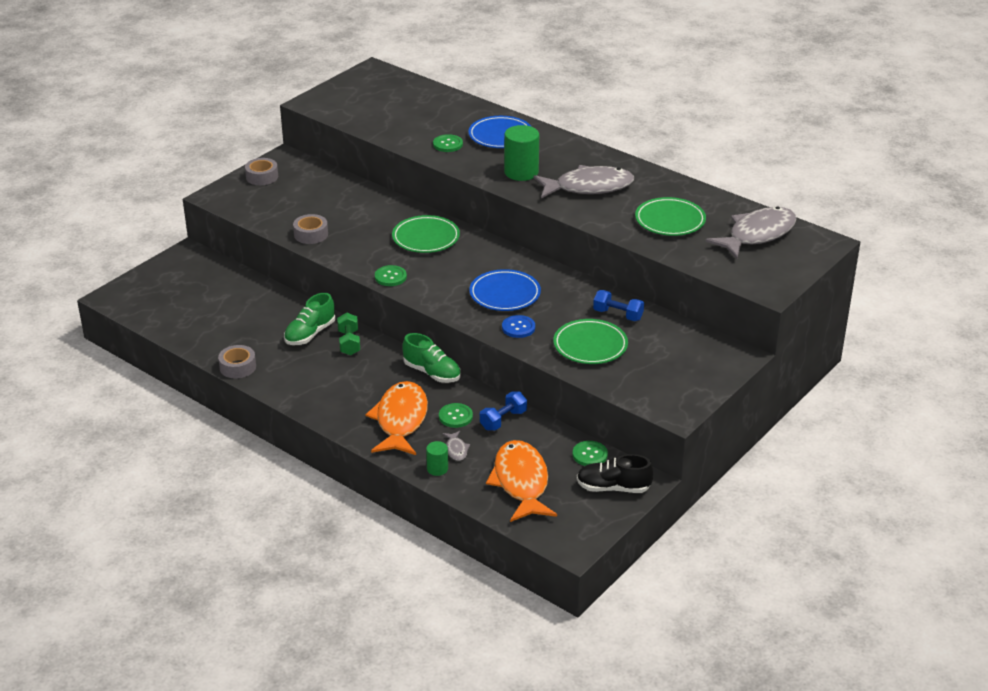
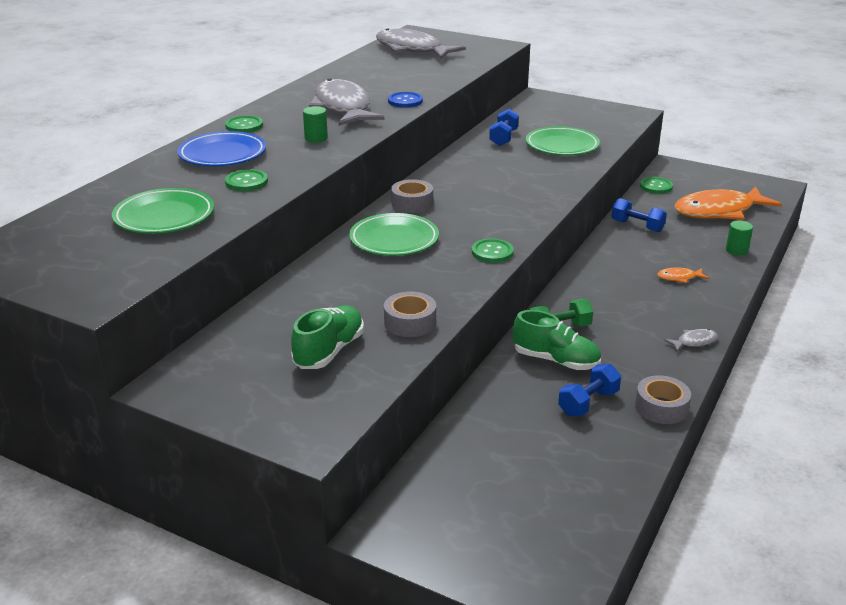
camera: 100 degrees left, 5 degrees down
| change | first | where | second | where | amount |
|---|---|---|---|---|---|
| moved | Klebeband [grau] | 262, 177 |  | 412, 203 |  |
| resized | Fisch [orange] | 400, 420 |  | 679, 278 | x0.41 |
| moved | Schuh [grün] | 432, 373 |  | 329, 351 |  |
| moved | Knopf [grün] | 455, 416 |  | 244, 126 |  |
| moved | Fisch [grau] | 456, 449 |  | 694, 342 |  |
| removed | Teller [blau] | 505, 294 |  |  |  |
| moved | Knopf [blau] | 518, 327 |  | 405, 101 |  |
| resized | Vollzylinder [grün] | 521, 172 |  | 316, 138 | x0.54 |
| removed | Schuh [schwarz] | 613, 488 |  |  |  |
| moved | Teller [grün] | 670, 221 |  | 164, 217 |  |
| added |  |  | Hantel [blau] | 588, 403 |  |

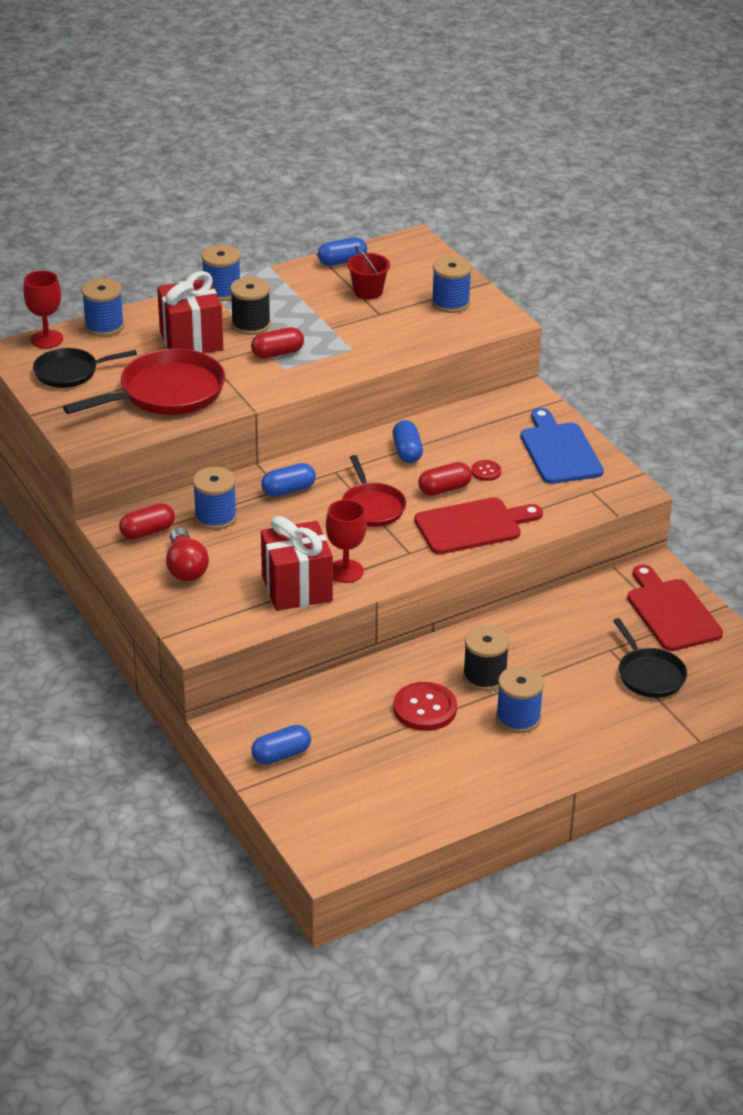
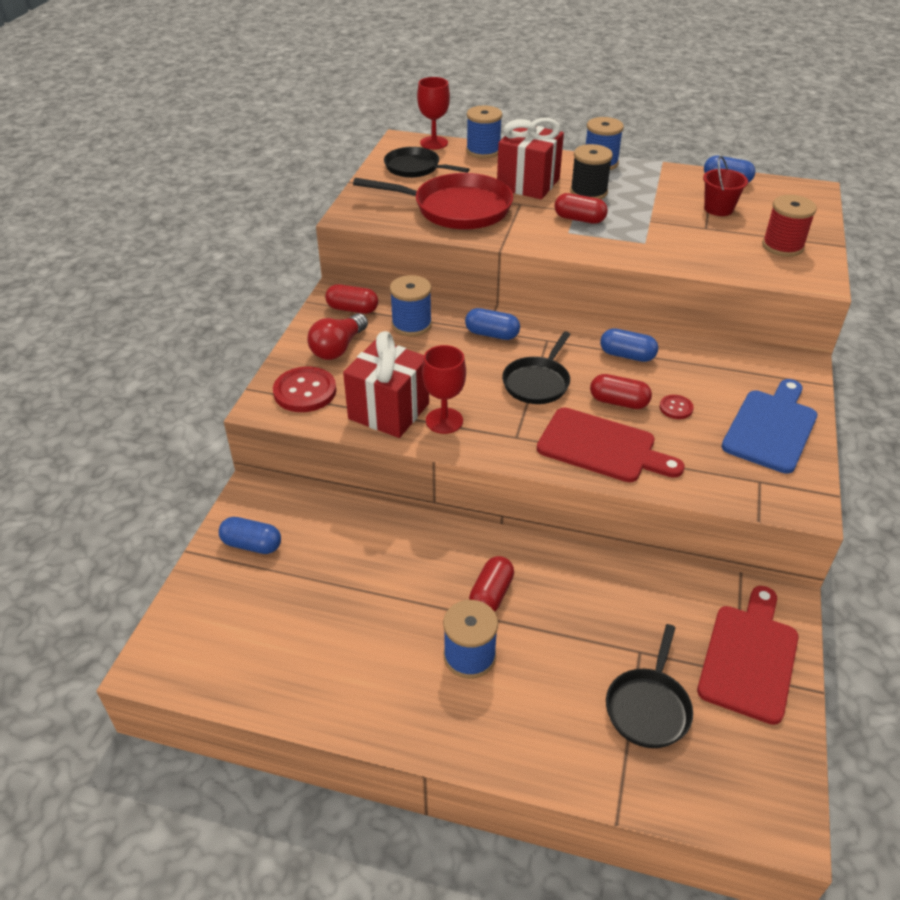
camera: 45 degrees right, 5 degrees up
| change | first | where | second | where | amount |
|---|---|---|---|---|---|
| recoloured | Pfanne [rot] | 372, 507 | Pfanne [schwarz] | 537, 382 |  |
| turned | Kapsel [blau] | 407, 452 |  | 627, 355 | 75 degrees clockwise |
| moved | Knopf [rot] | 425, 708 |  | 305, 391 |  |
| recoloured | Garnrolle [blau] | 450, 303 | Garnrolle [rot] | 782, 246 |  |
| replaced | Garnrolle [schwarz] | 484, 677 | Kapsel [rot] | 491, 594 |  |

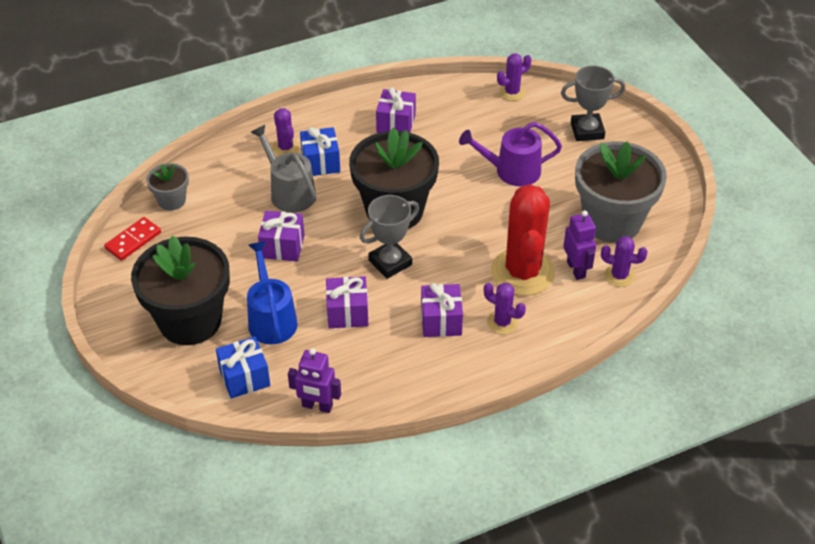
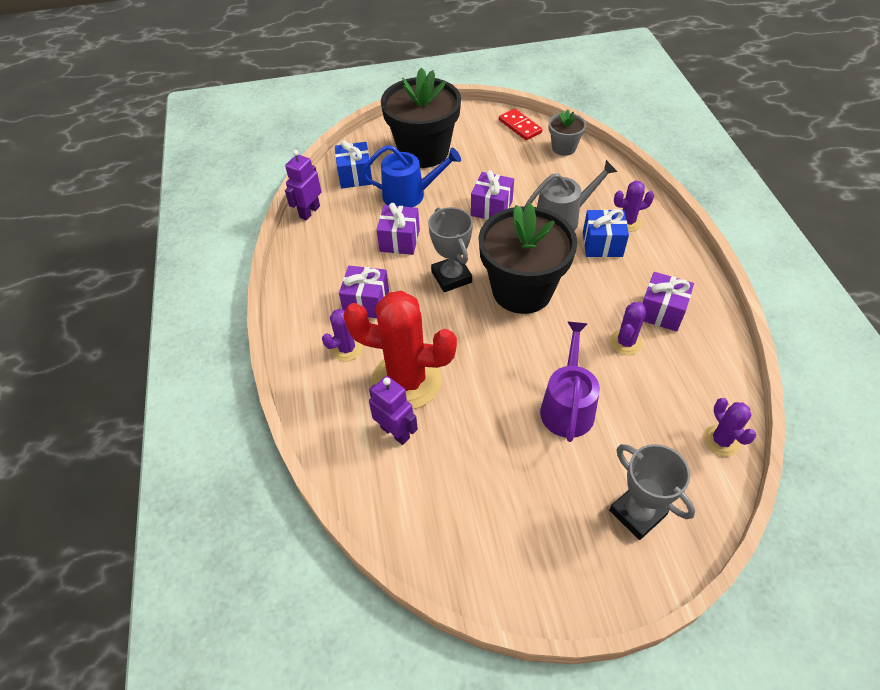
camera: 105 degrees right, 5 degrees up
| change | first | where | second | where | amount |
|---|---|---|---|---|---|
| turned | Pokal [grau] | 587, 131 |  | 637, 513 | 45 degrees counterclockwise |
| turned | Roboter [lila] | 576, 269 |  | 395, 432 | 135 degrees counterclockwise |
| removed | Blumentopf [grau] | 612, 221 |  |  |  |
| moved | Kaktus [lila] | 619, 276 |  | 625, 342 |  |

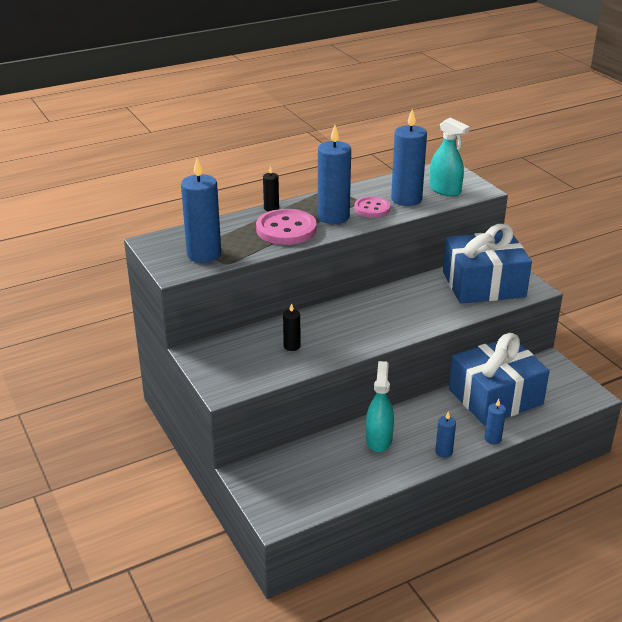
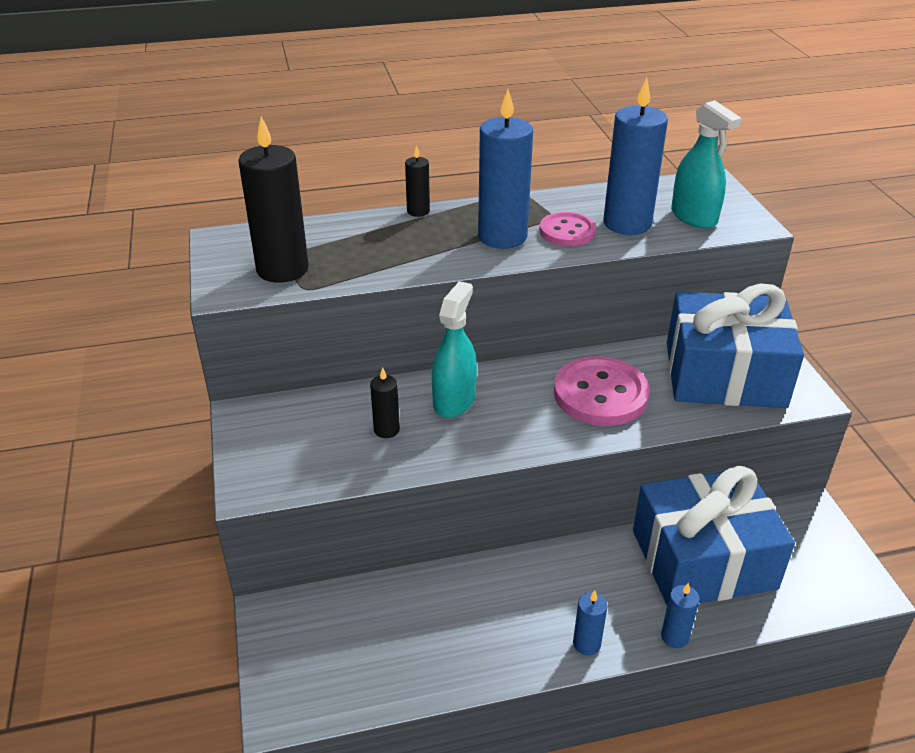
camera: 15 degrees right, 5 degrees up
| change | first | where | second | where | amount |
|---|---|---|---|---|---|
| recoloured | Kerze [blau] | 204, 254 | Kerze [schwarz] | 282, 269 |  |
| moved | Knopf [rosa] | 286, 229 |  | 600, 394 |  |
| moved | Sprühflasche [türkis] | 378, 440 |  | 454, 401 |  |

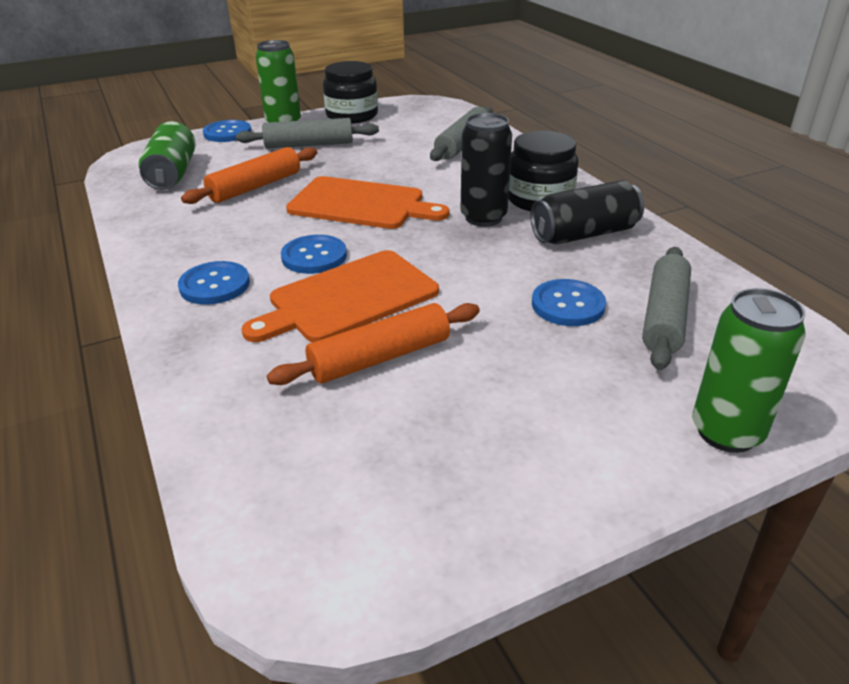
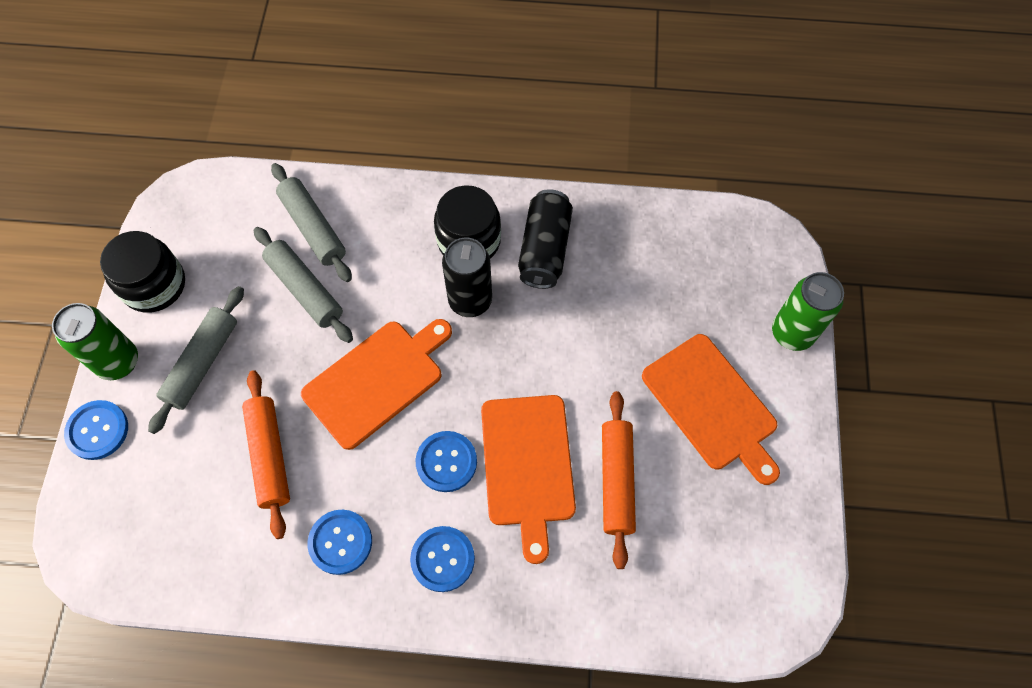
camera: 60 degrees left, 30 degrees up
| change | first | where | second | where | amount |
|---|---|---|---|---|---|
| removed | Dose [grün] | 172, 174 |  |  |  |
| moved | Knopf [blau] | 568, 305 |  | 340, 542 |  |
| moved | Nudelholz [grau] | 664, 317 |  | 305, 289 |  |
| added |  |  | Schneidebrett [orange] | 711, 405 |  |

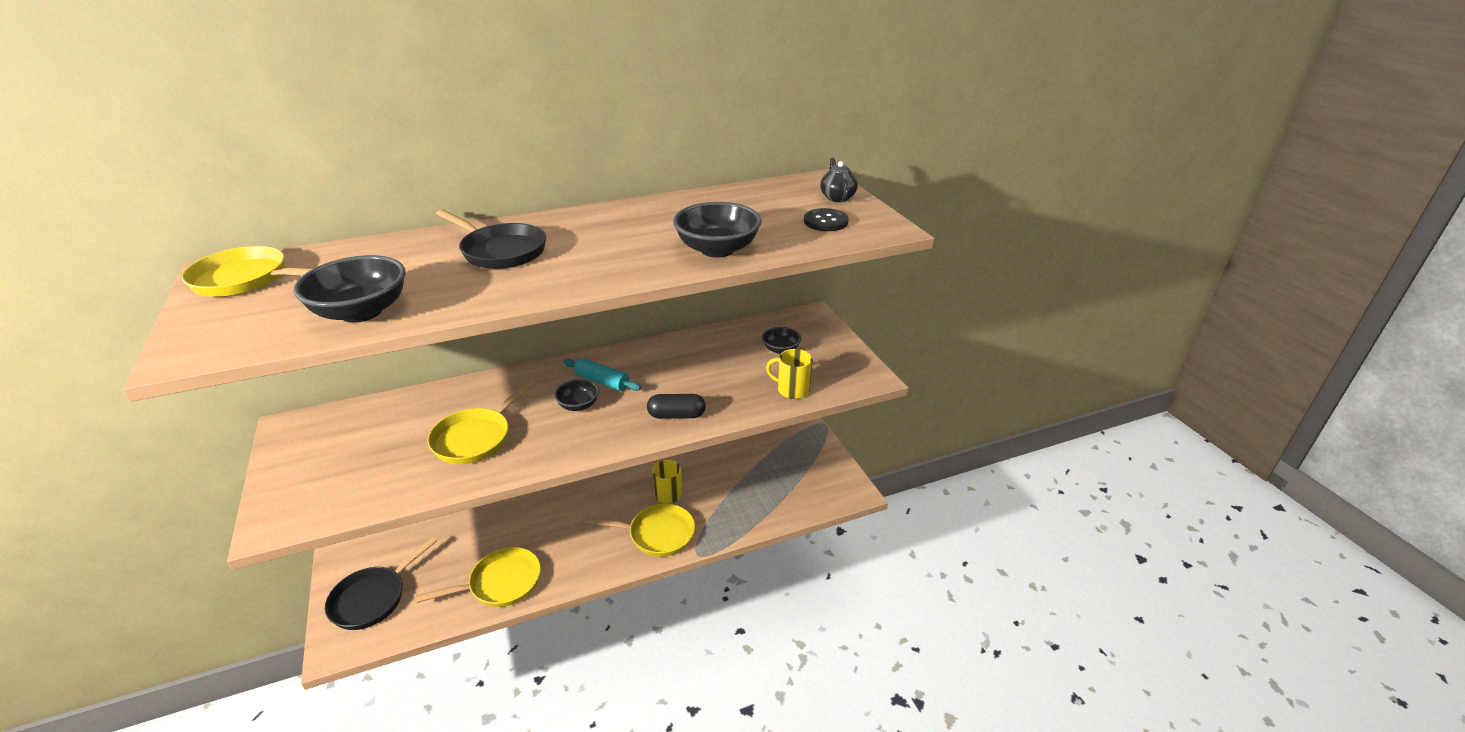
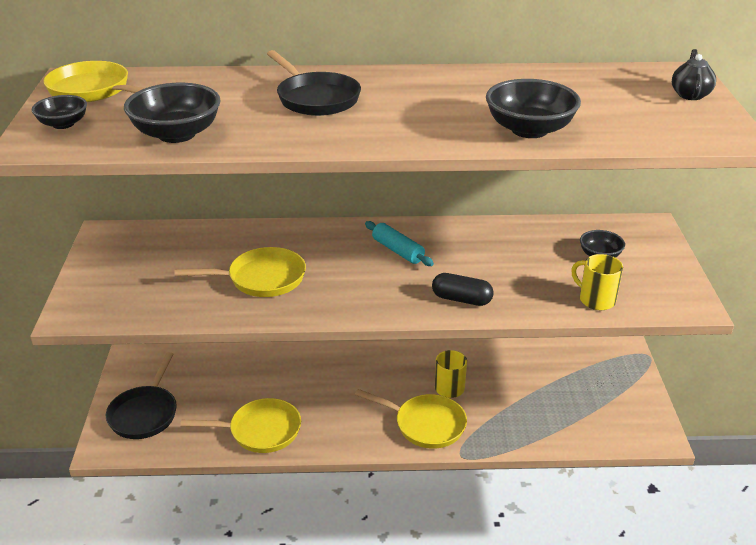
camera: 20 degrees right, 0 degrees up
| change | first | where | second | where | amount |
|---|---|---|---|---|---|
| turned | Pfanne [schwarz] | 373, 598 |  | 145, 413 | 45 degrees counterclockwise |
| turned | Pfanne [gelb] | 476, 438 |  | 261, 279 | 150 degrees counterclockwise |
| moved | Schüssel [schwarz] | 578, 405 |  | 63, 124 |  |
| removed | Knopf [schwarz] | 825, 222 |  |  |  |

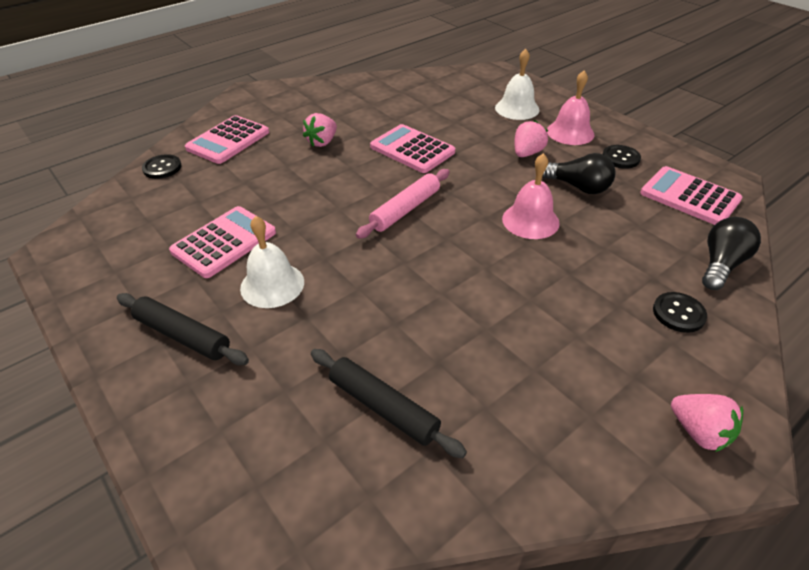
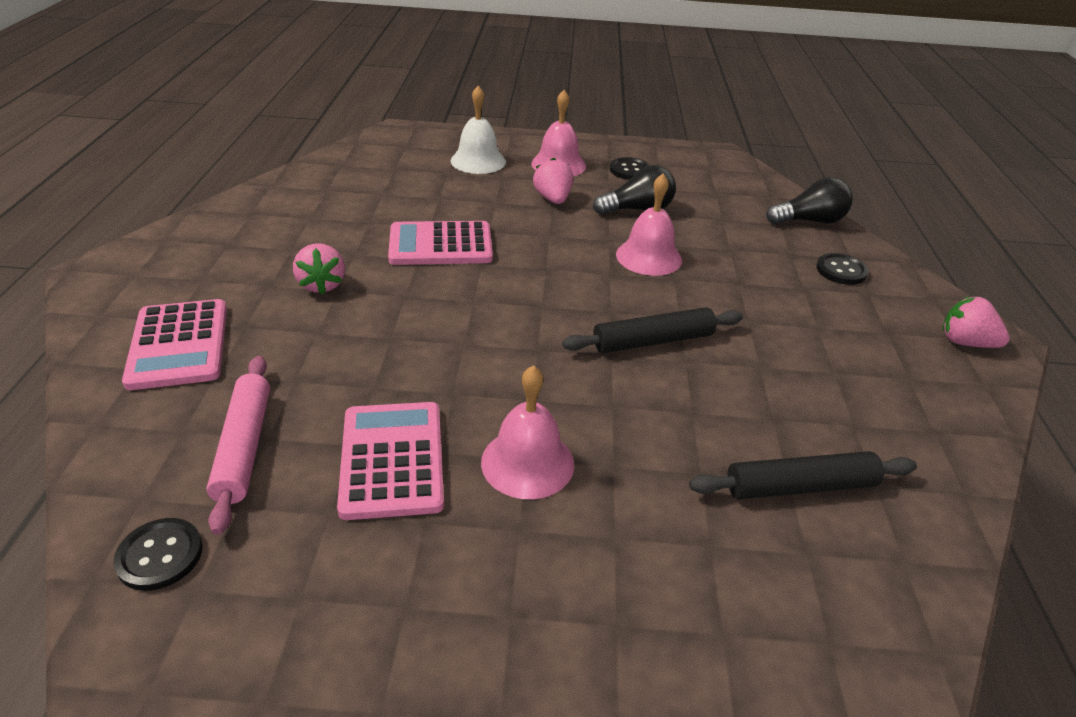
camera: 50 degrees left, 5 degrees down
| change | first | where | second | where | amount |
|---|---|---|---|---|---|
| moved | Nudelholz [schwarz] | 182, 336 |  | 653, 341 |  |
| moved | Knopf [schwarz] | 162, 168 |  | 160, 555 |  |
| recoloured | Glocke [weiß] | 272, 284 | Glocke [rosa] | 527, 462 |  |
| moved | Nudelholz [rosa] | 405, 210 |  | 244, 447 |  |
| removed | Taschenrechner [rosa] | 689, 197 |  |  |  |
| turned | Erdbeere [rosa] | 699, 432 |  | 965, 342 | 150 degrees counterclockwise |
| turned | Glühbirne [schwarz] | 721, 264 |  | 809, 221 | 90 degrees clockwise |

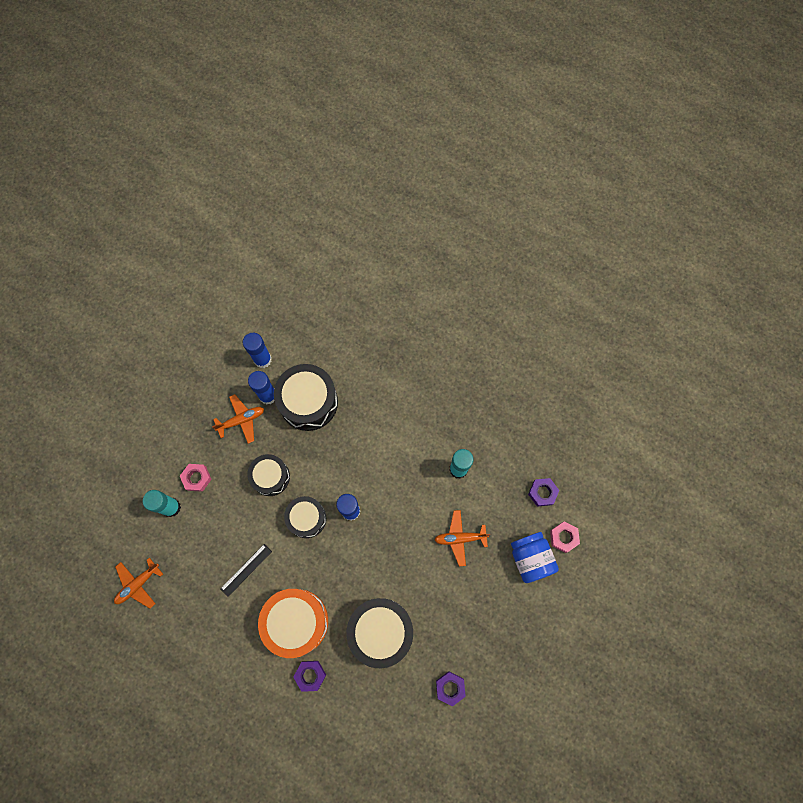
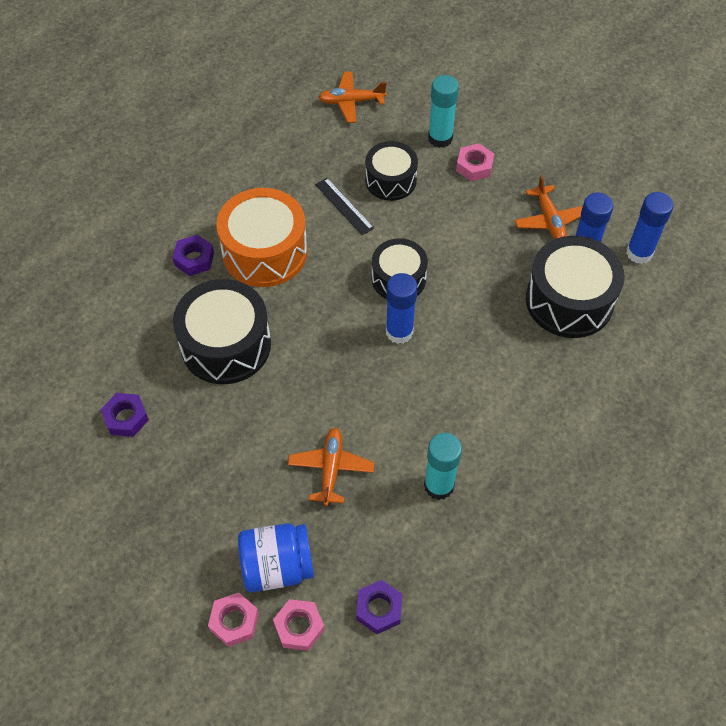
camera: 100 degrees right, 15 degrees down
| change | first | where | second | where | amount |
|---|---|---|---|---|---|
| turned | Flugzeug [orange] | 138, 584 |  | 351, 102 | 60 degrees counterclockwise |
| moved | Trommel [schwarz] | 270, 477 |  | 390, 180 |  |
| added |  |  | Sechskantmutter [rosa] | 234, 621 |  |

